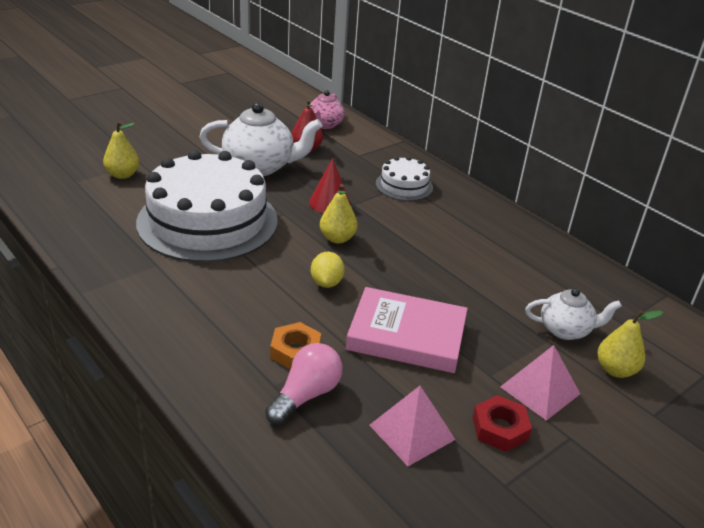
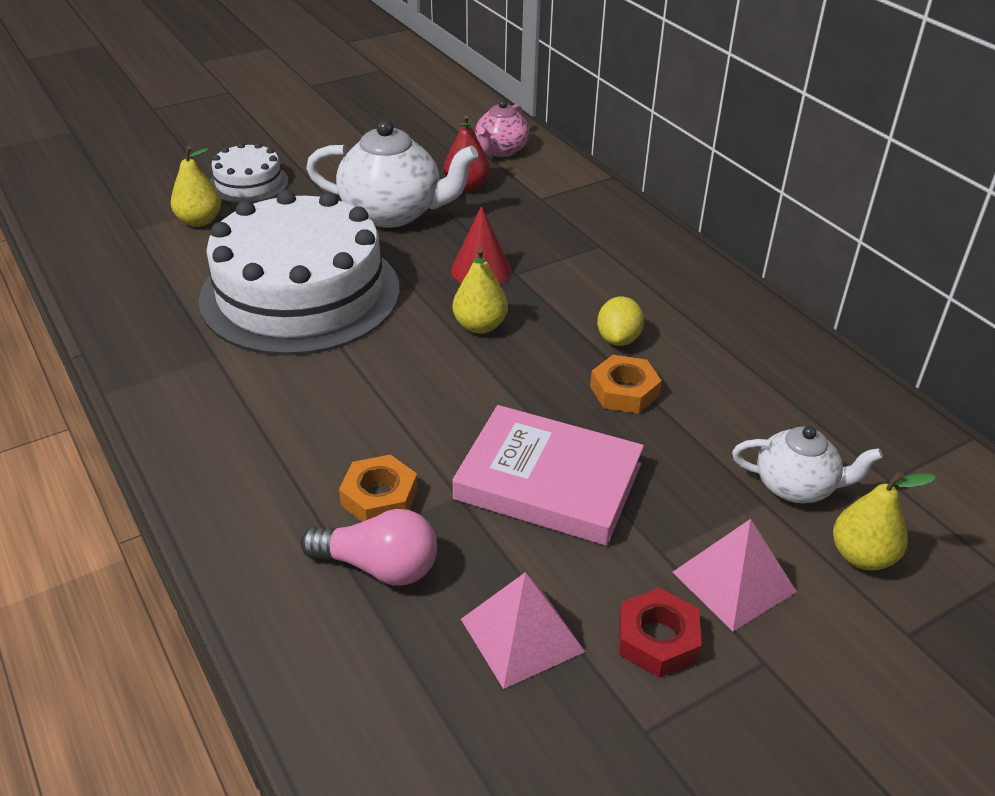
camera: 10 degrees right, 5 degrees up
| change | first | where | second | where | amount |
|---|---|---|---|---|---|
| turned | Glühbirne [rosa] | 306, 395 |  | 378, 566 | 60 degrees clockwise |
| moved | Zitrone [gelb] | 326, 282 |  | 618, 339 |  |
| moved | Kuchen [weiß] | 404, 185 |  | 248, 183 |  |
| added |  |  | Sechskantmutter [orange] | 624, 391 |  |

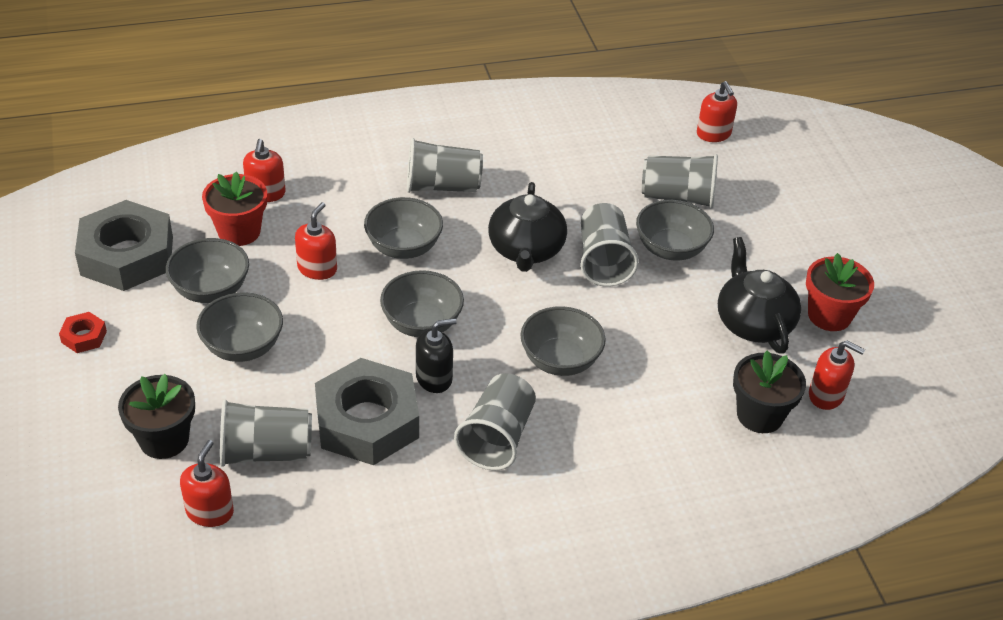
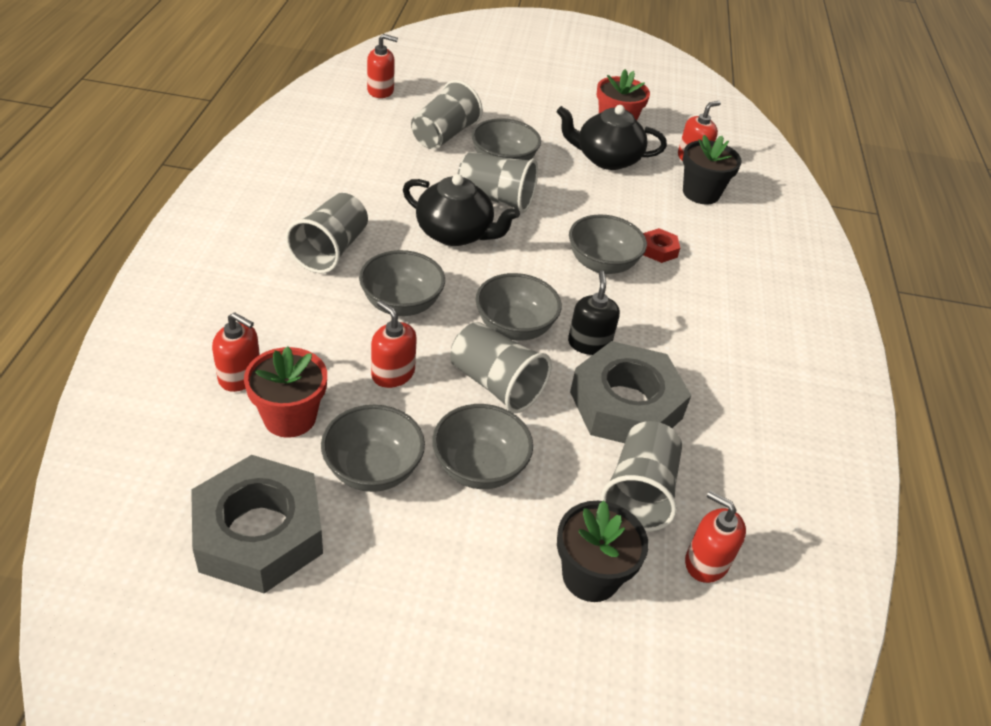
camera: 70 degrees left, 0 degrees up
| change | first | where | second | where | amount |
|---|---|---|---|---|---|
| moved | Sechskantmutter [rot] | 84, 337 |  | 658, 250 |  |
| moved | Becher [grau] | 497, 437 |  | 495, 384 |  |

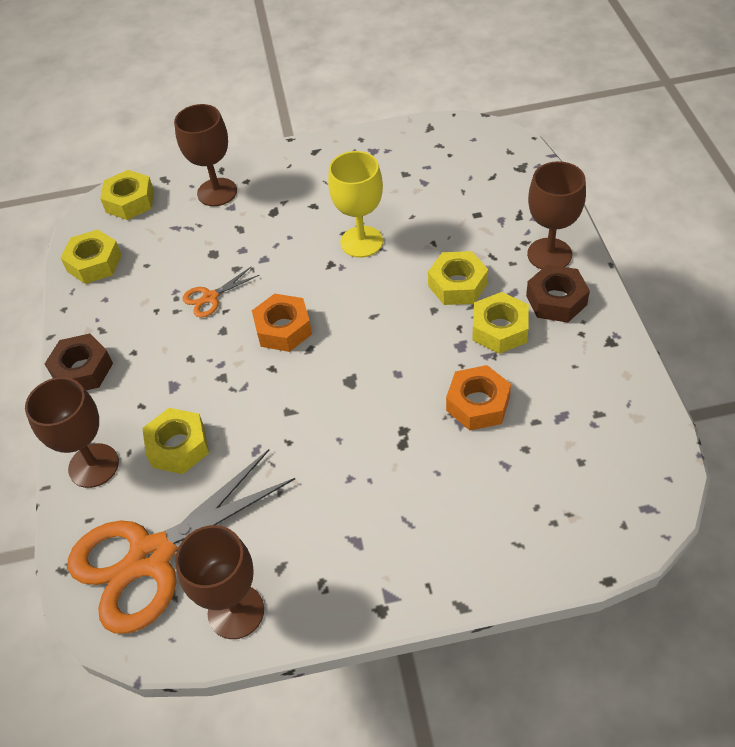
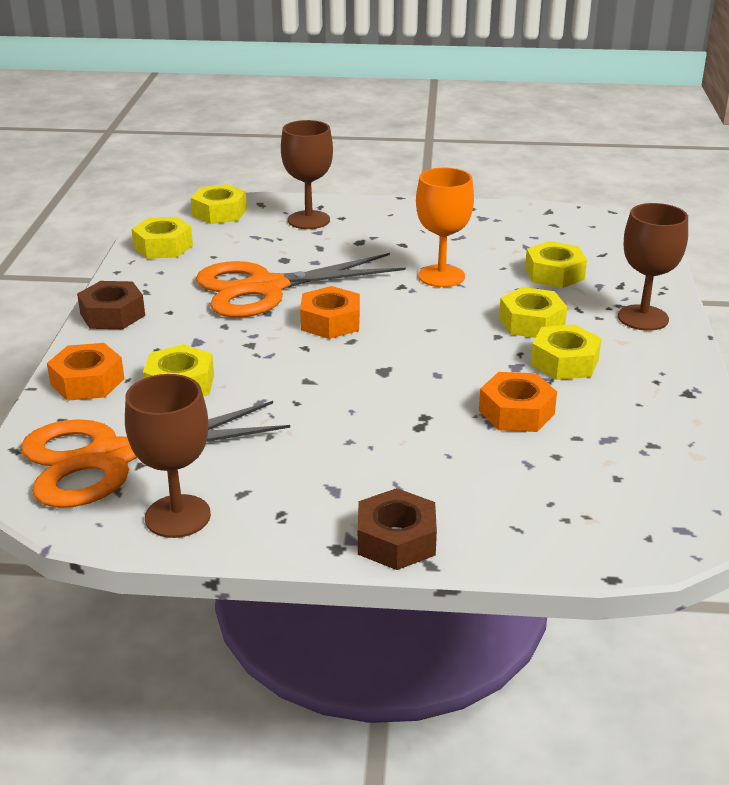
camera: 10 degrees right, 20 degrees down
| change | first | where | second | where | amount |
|---|---|---|---|---|---|
| replaced | Kelch [braun] | 93, 465 | Sechskantmutter [orange] | 87, 382 |  |
| resized | Schere [orange] | 210, 297 |  | 266, 288 | x2.44 |
| recoloured | Kelch [gelb] | 361, 242 | Kelch [orange] | 441, 276 |  |
| moved | Sechskantmutter [braun] | 556, 300 |  | 396, 540 |  |
| added |  |  | Sechskantmutter [gelb] | 554, 274 |  |

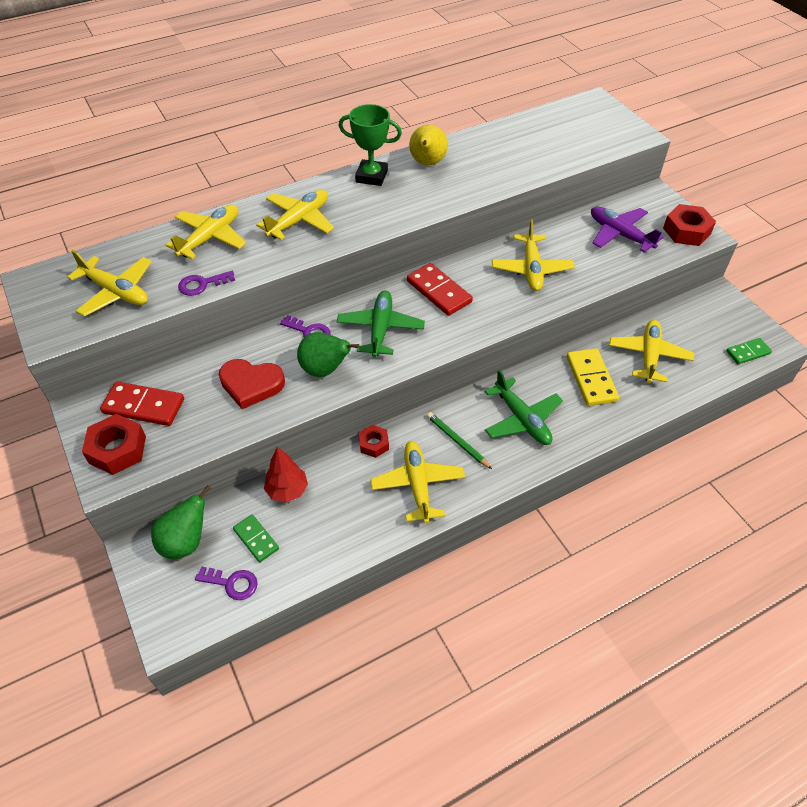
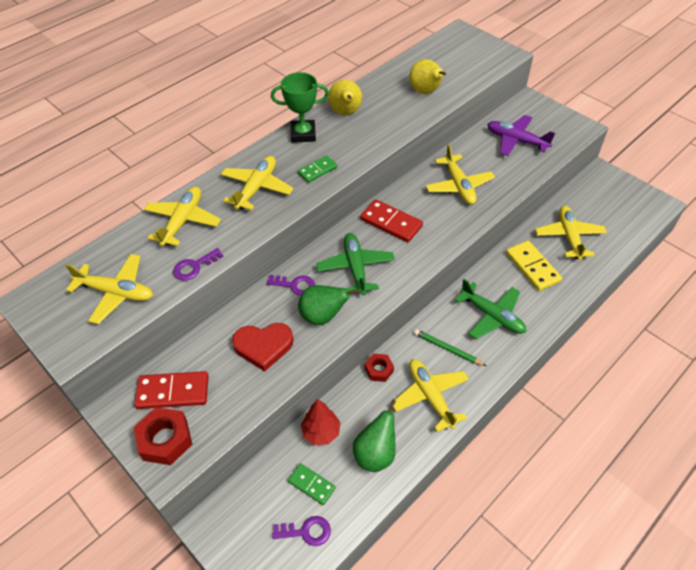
camera: 15 degrees left, 0 degrees up
| change | first | where | second | where | amount |
|---|---|---|---|---|---|
| moved | Birne [grün] | 186, 542 |  | 375, 454 |  |
| removed | Sechskantmutter [rot] | 686, 231 |  |  |  |
| moved | Dominostein [grün] | 748, 352 |  | 317, 170 |  |
| added |  |  | Birne [gelb] | 426, 92 |  |

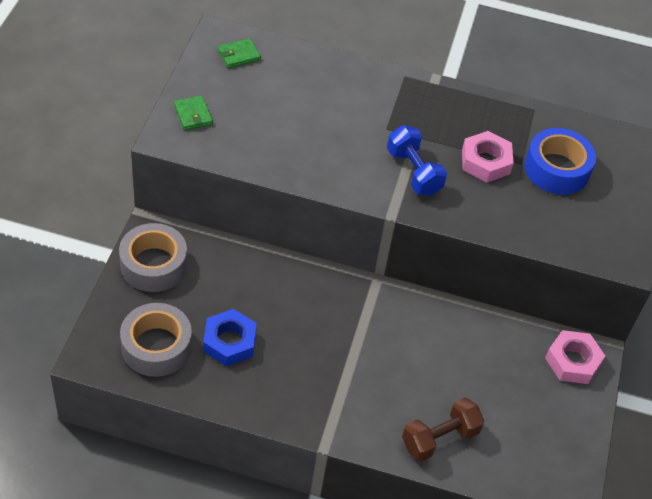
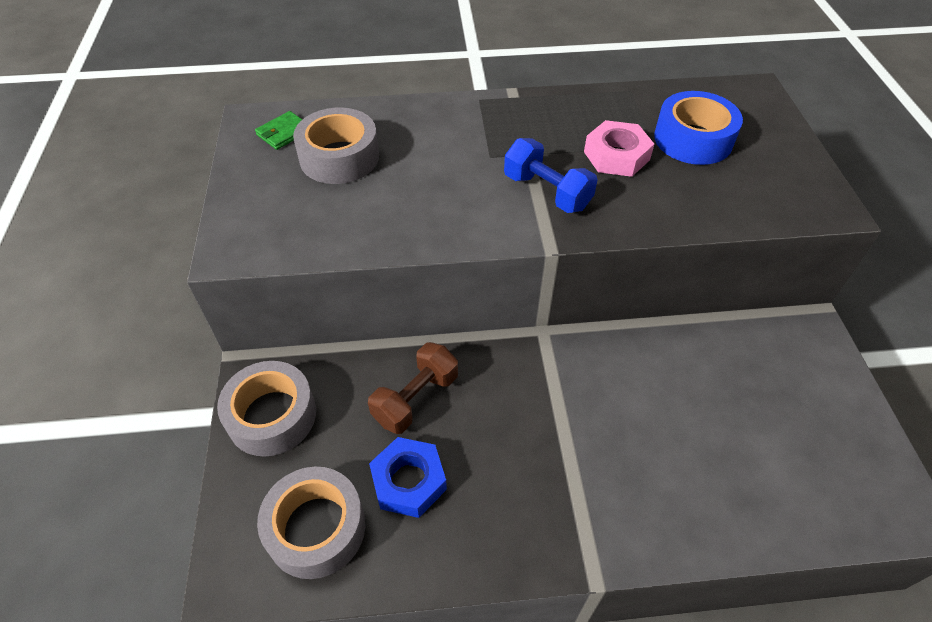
camera: 15 degrees left, 0 degrees up
| change | first | where | second | where | amount |
|---|---|---|---|---|---|
| removed | Geldbörse [grün] | 193, 115 |  |  |  |
| moved | Hantel [braun] | 440, 438 |  | 416, 399 |  |
| removed | Sechskantmutter [rosa] | 573, 361 |  |  |  |
| added |  |  | Klebeband [grau] | 339, 157 |  |

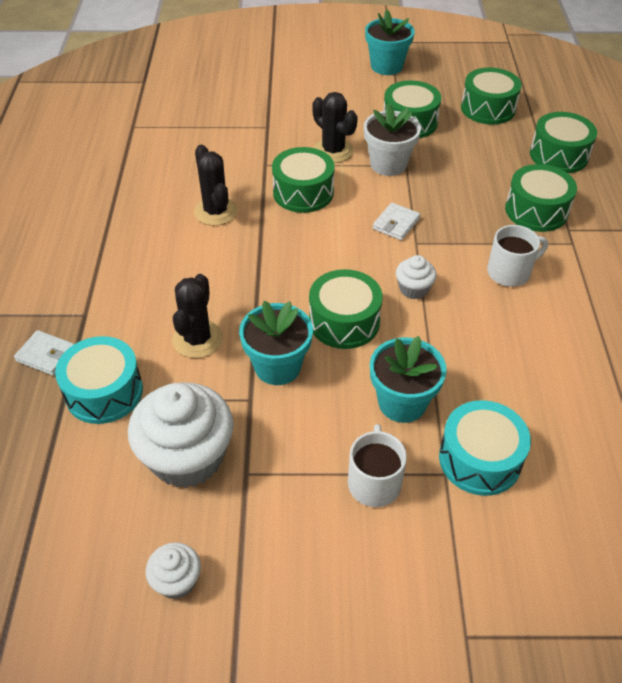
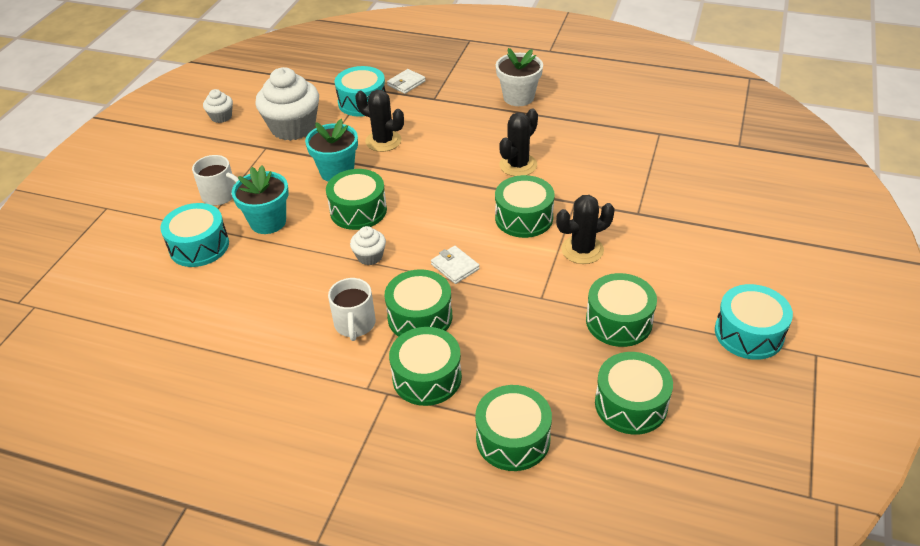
camera: 110 degrees right, 5 degrees down
| change | first | where | second | where | amount |
|---|---|---|---|---|---|
| turned | Kaktus [schwarz] | 215, 211 |  | 518, 165 | 45 degrees counterclockwise |
| moved | Blumentopf [weiß] | 388, 164 |  | 518, 97 |  |
| replaced | Blumentopf [türkis] | 386, 66 | Trommel [türkis] | 749, 333 |  |
| added |  |  | Trommel [grün] | 420, 317 |  |

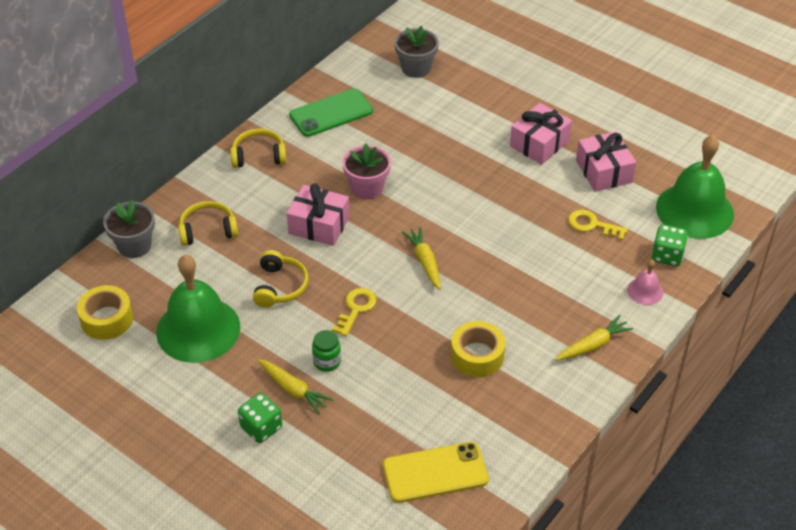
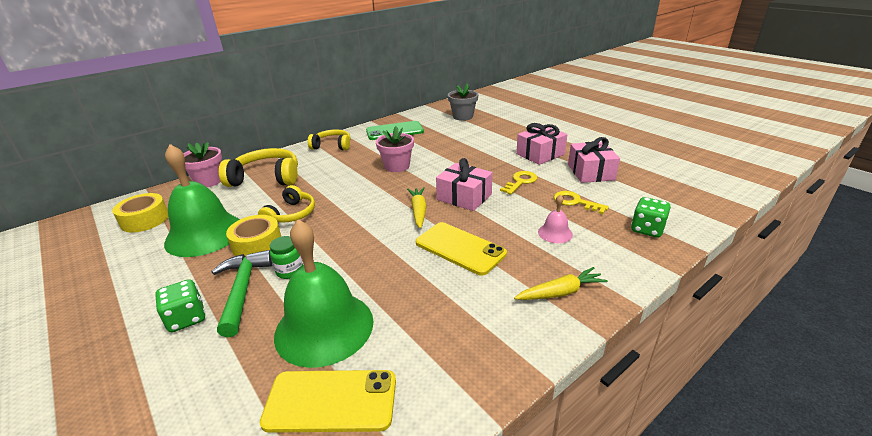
camera: 15 degrees right, 15 degrees down
| change | first | where | second | where | amount |
|---|---|---|---|---|---|
| recoloured | Blumentopf [grau] | 134, 246 | Blumentopf [rosa] | 209, 181 |  |
| resized | Kopfhörer [gelb] | 208, 230 |  | 266, 178 | x1.54 |
| replaced | Karotte [gelb] | 293, 390 | Hammer [grün] | 243, 290 |  |
| moved | Geschenk [rosa] | 319, 225 |  | 464, 197 |  |
| moved | Schlüssel [gelb] | 356, 309 |  | 520, 182 |  |
| moved | Klebeband [gelb] | 477, 356 |  | 257, 244 |  |
| moved | Glocke [rosa] | 645, 291 |  | 555, 233 |  |
| moved | Glocke [grün] | 694, 210 |  | 324, 327 |  |
| added |  |  | Handy [gelb] | 460, 248 |  |

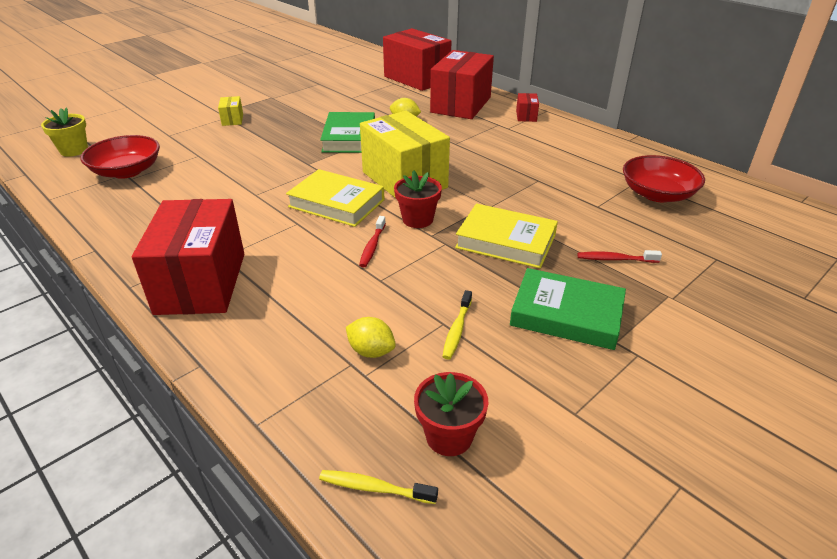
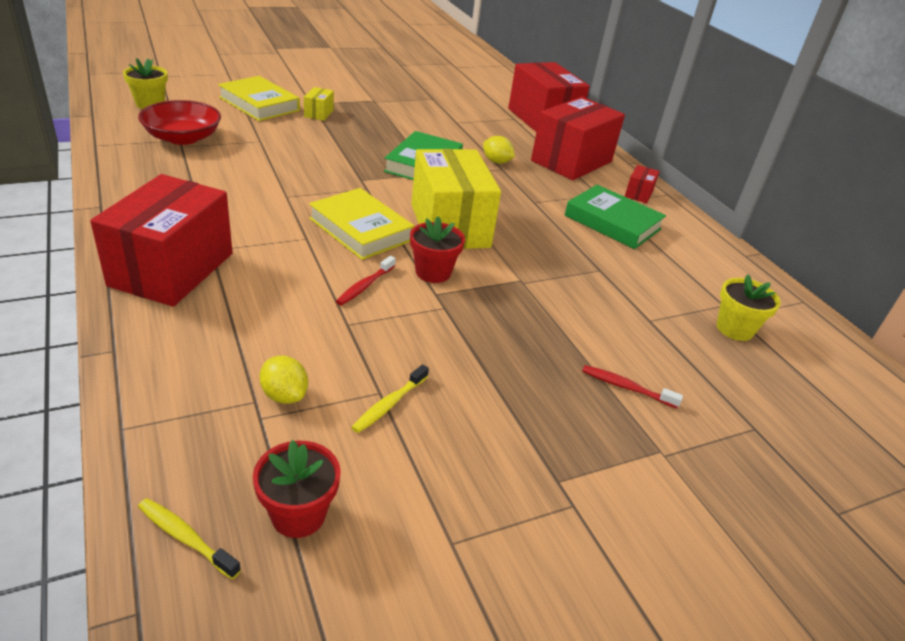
camera: 15 degrees right, 0 degrees up
| change | first | where | second | where | amount |
|---|---|---|---|---|---|
| moved | Buch [gelb] | 506, 241 |  | 259, 104 |  |
| moved | Buch [grün] | 566, 314 |  | 612, 222 |  |
| replaced | Schüssel [rot] | 657, 194 | Blumentopf [gelb] | 734, 329 |  |

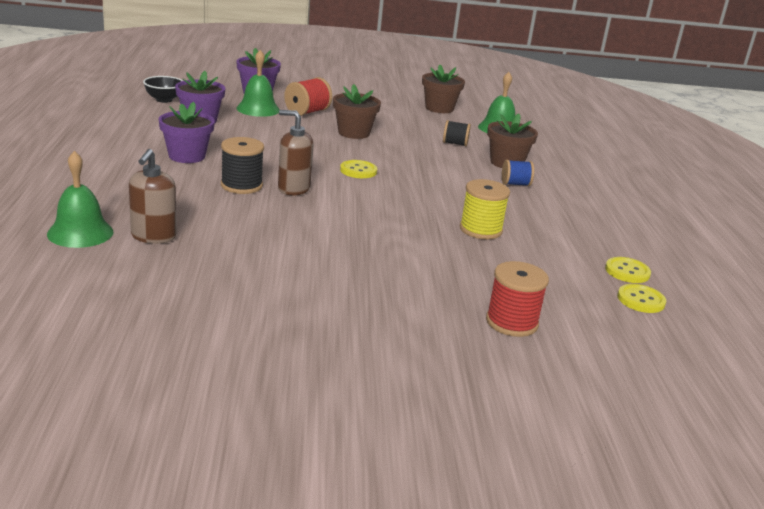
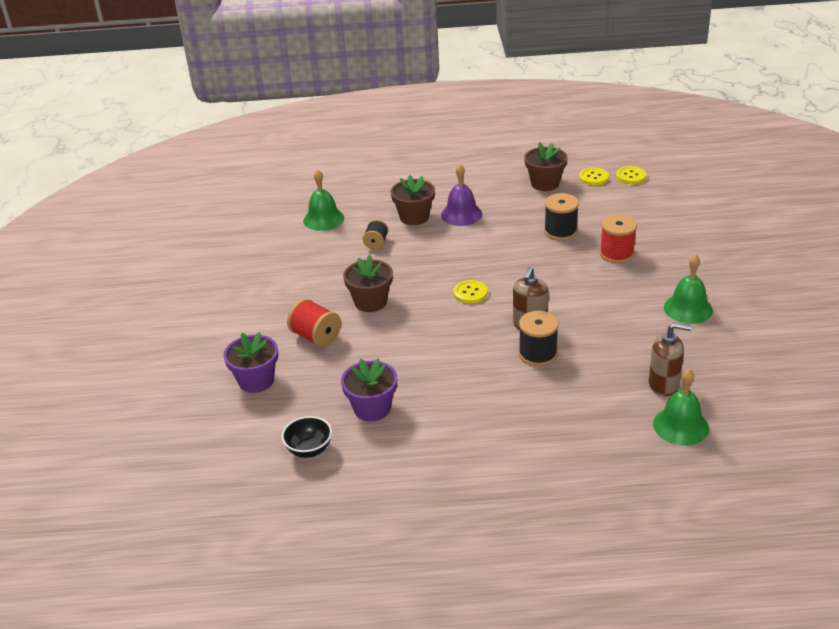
camera: 85 degrees left, 10 degrees up
| change | first | where | second | where | amount |
|---|---|---|---|---|---|
| removed | Blumentopf [lila] | 187, 156 |  |  |  |
| moved | Glocke [grün] | 258, 109 |  | 688, 308 |  |
| moved | Blumentopf [braun] | 439, 108 |  | 545, 183 |  |
| recoloured | Garnrolle [gelb] | 480, 230 | Garnrolle [schwarz] | 560, 231 |  |
| moved | Garnrolle [rot] | 511, 322 |  | 616, 254 |  |
| replaced | Garnrolle [blau] | 515, 184 | Glocke [lila] | 461, 214 |  |

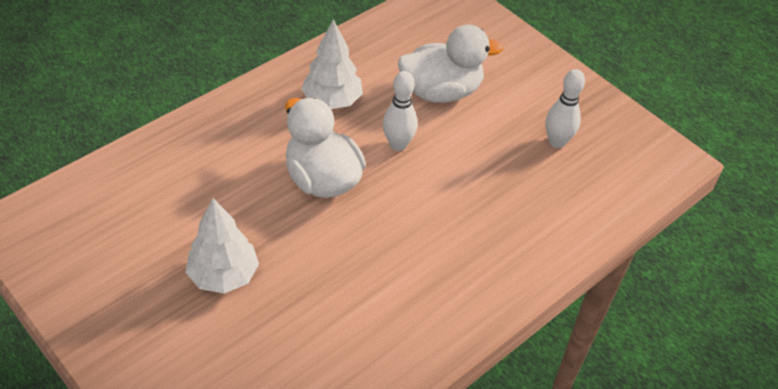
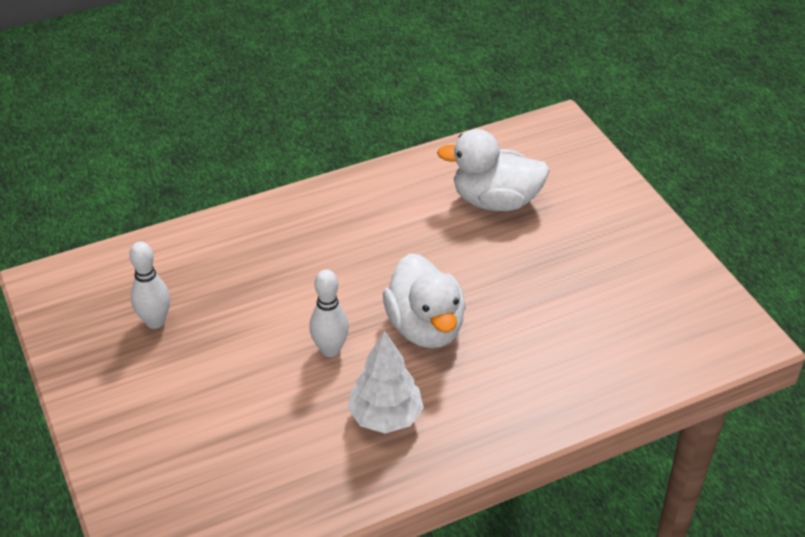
camera: 160 degrees left, 5 degrees down
| change | first | where | second | where | amount |
|---|---|---|---|---|---|
| removed | Baum [weiß] | 223, 276 |  |  |  |
| moved | Ente [weiß] | 441, 91 |  | 495, 201 |  |

